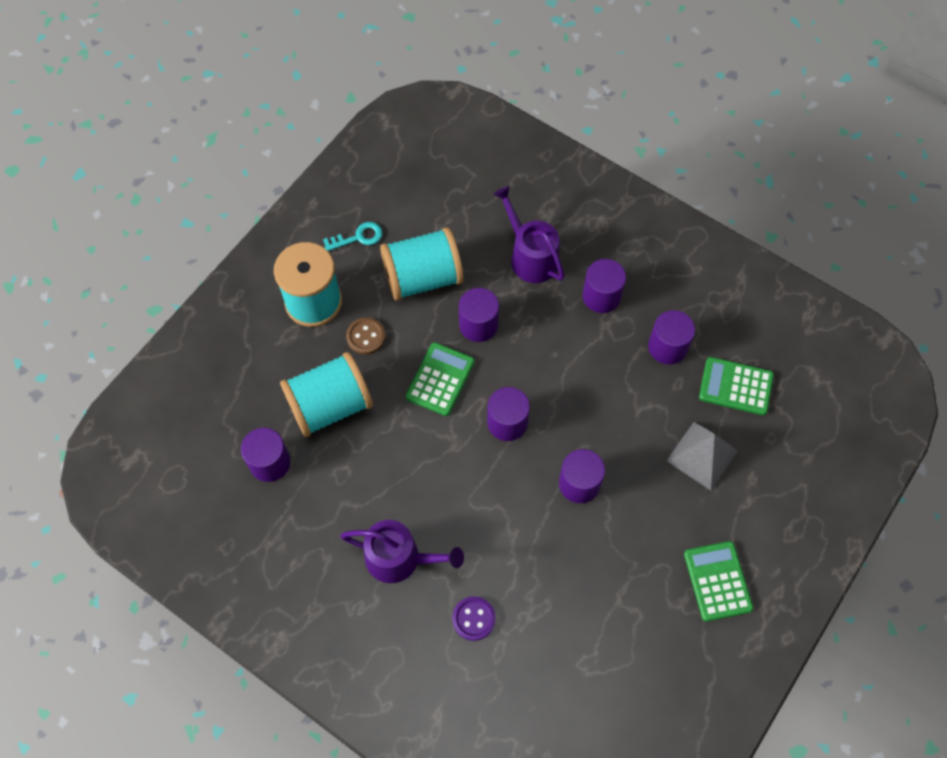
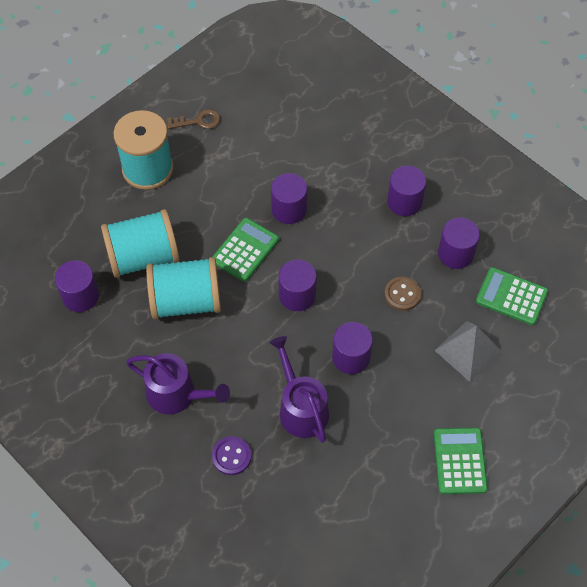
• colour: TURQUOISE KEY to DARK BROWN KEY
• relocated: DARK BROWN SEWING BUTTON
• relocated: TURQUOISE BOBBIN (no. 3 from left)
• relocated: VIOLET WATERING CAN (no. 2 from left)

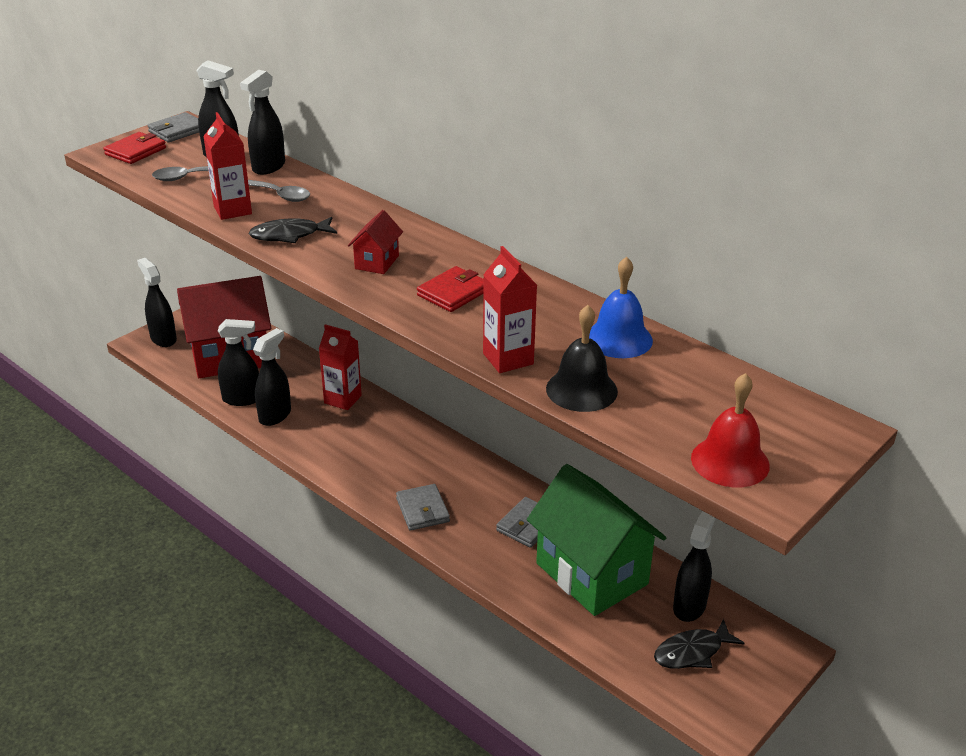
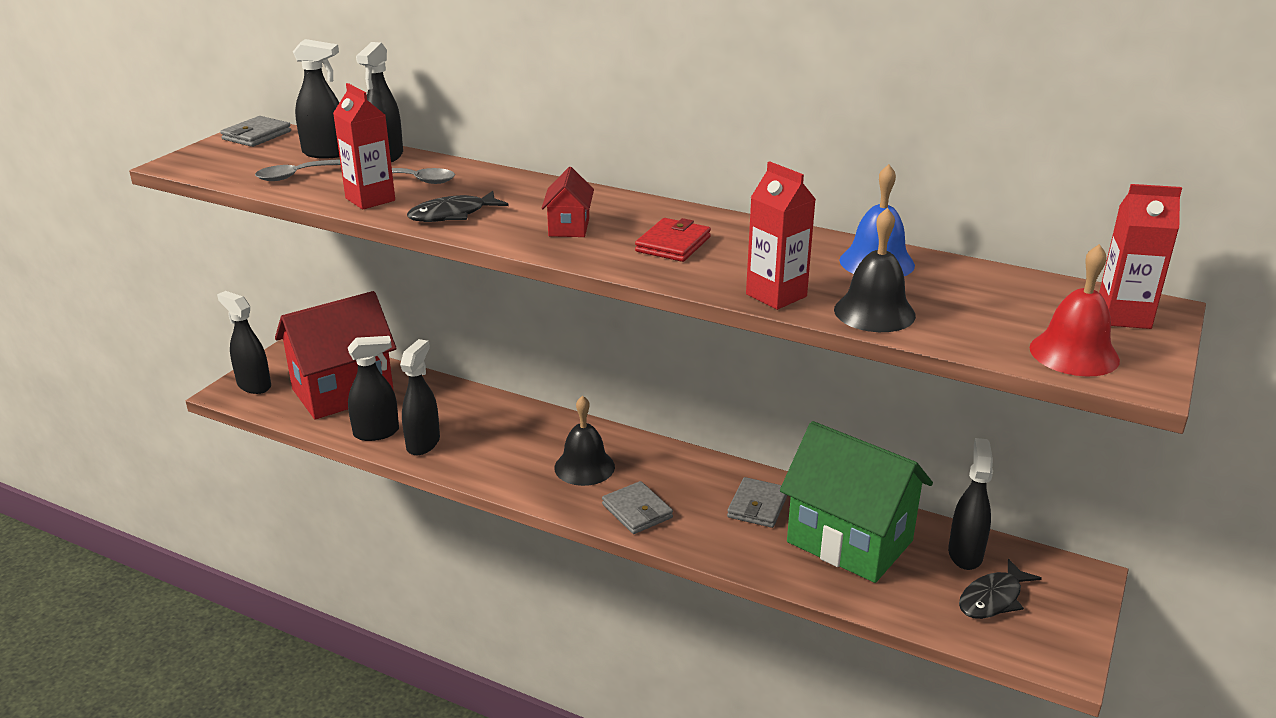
• missing: CRIMSON BILLFOLD (no. 1 from left)
• relocated: CRIMSON CARTON (no. 2 from left in the first image) to CRIMSON CARTON (no. 3 from left)
• appeared: EBONY BELL (no. 1 from left)

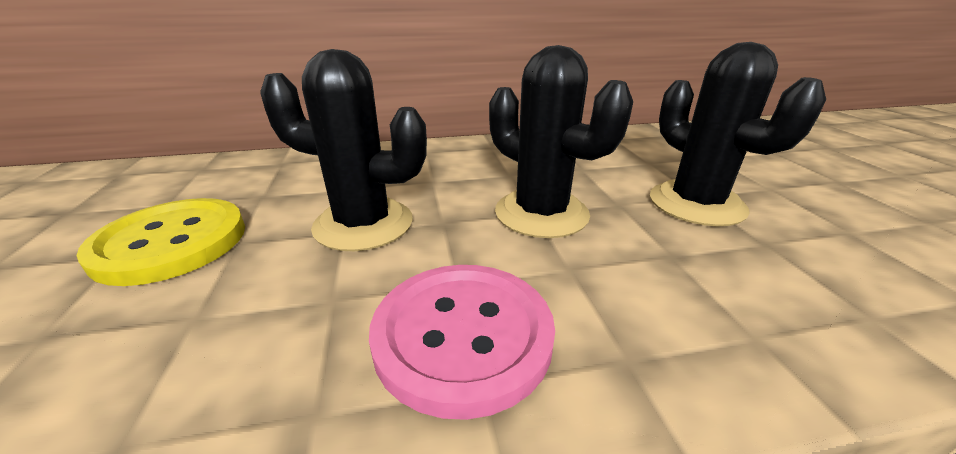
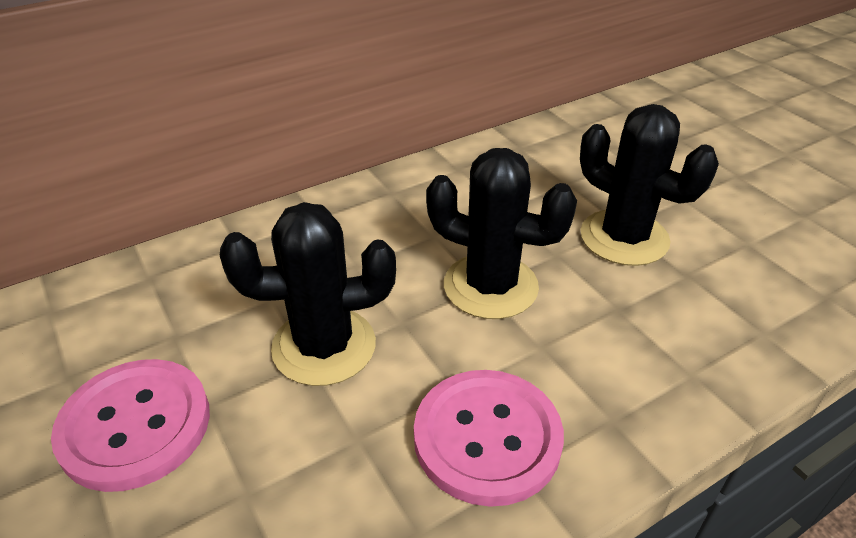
• colour: GOLDEN SEWING BUTTON to ROSY SEWING BUTTON (no. 1 from left)

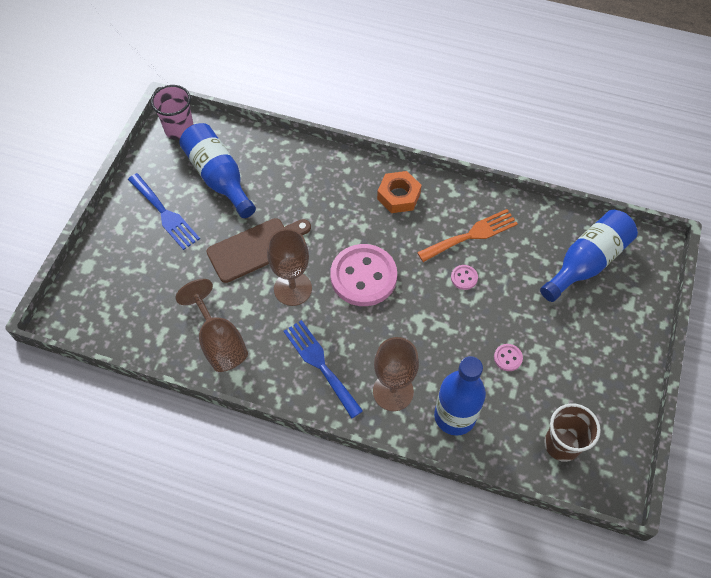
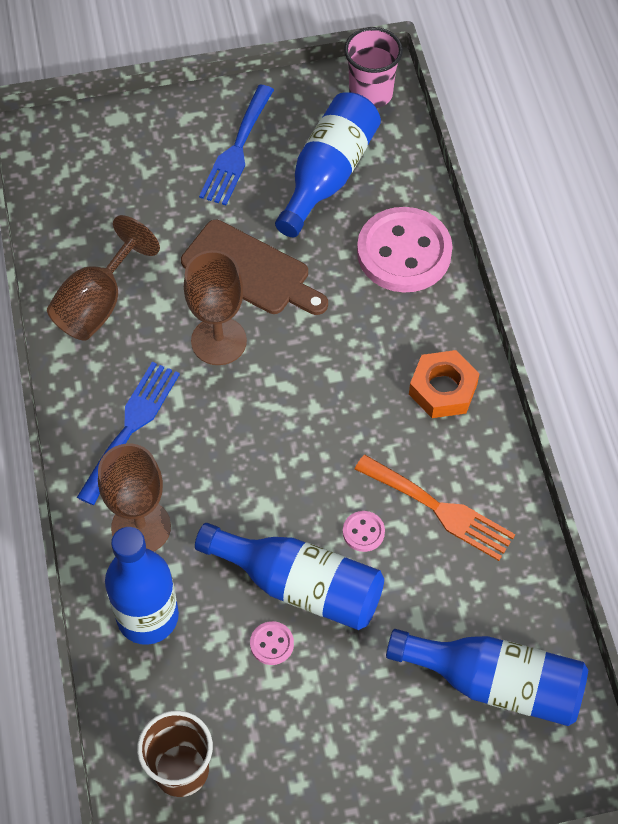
• relocated: ROSY SEWING BUTTON (no. 1 from left in the first image) to ROSY SEWING BUTTON (no. 3 from left)
• appeared: ROYAL BLUE BOTTLE (no. 2 from left)

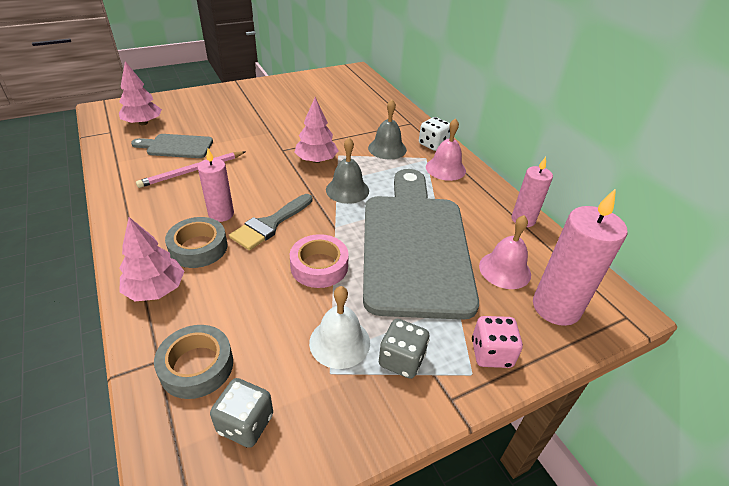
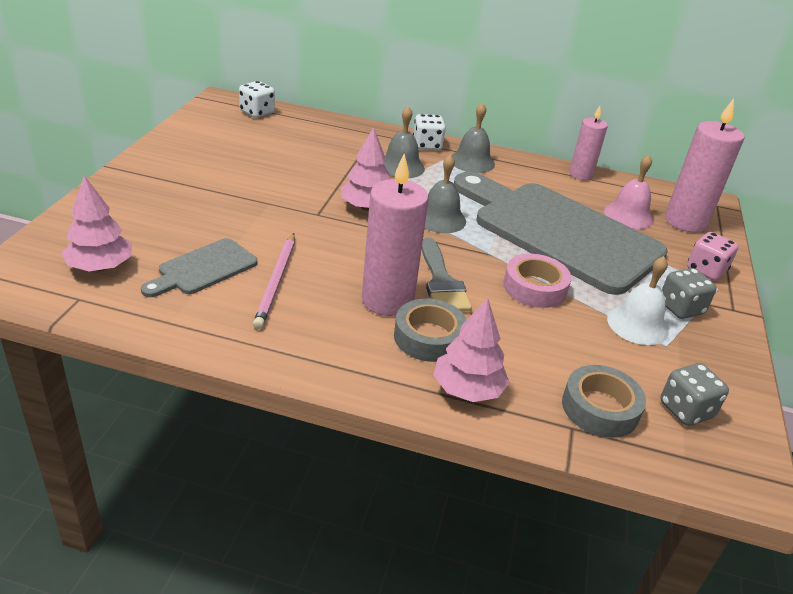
• size: ROSY PILLAR CANDLE (no. 1 from left) x1.63
• colour: ROSY BELL (no. 1 from left) to ASH-GREY BELL (no. 3 from left)
• appeared: PURE WHITE DICE (no. 1 from left)

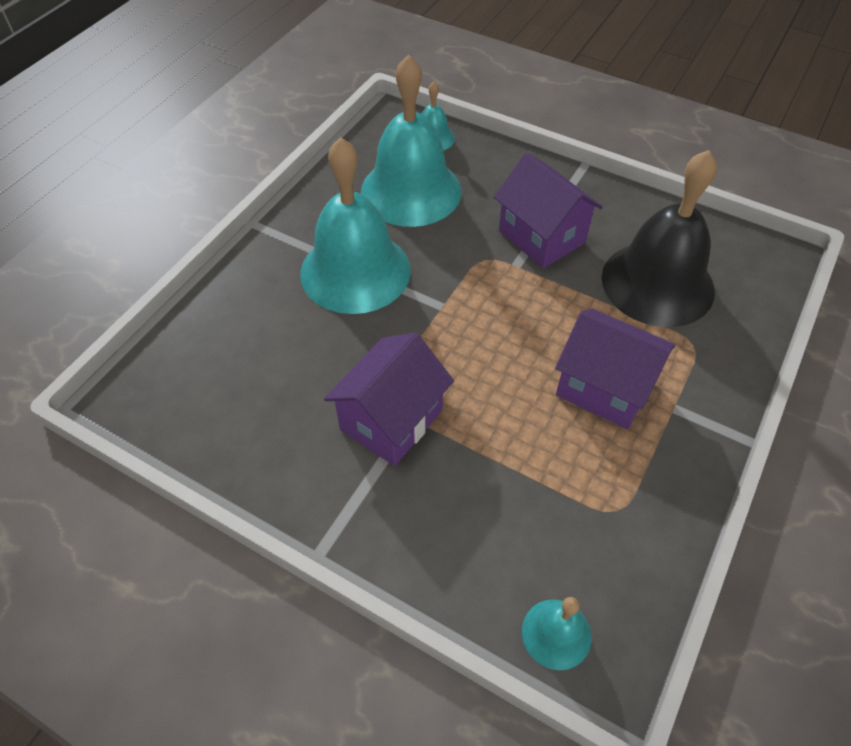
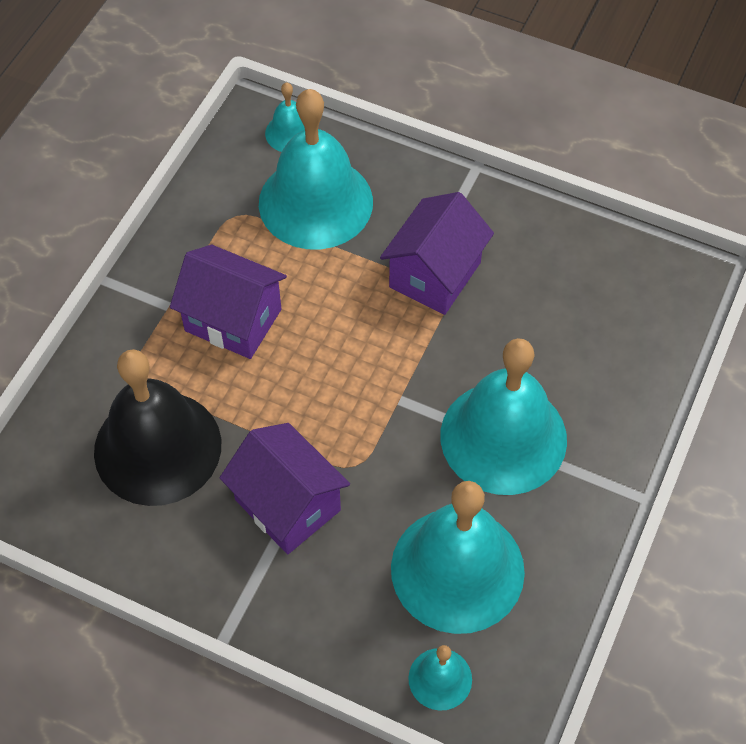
• appeared: TURQUOISE BELL (no. 2 from left)

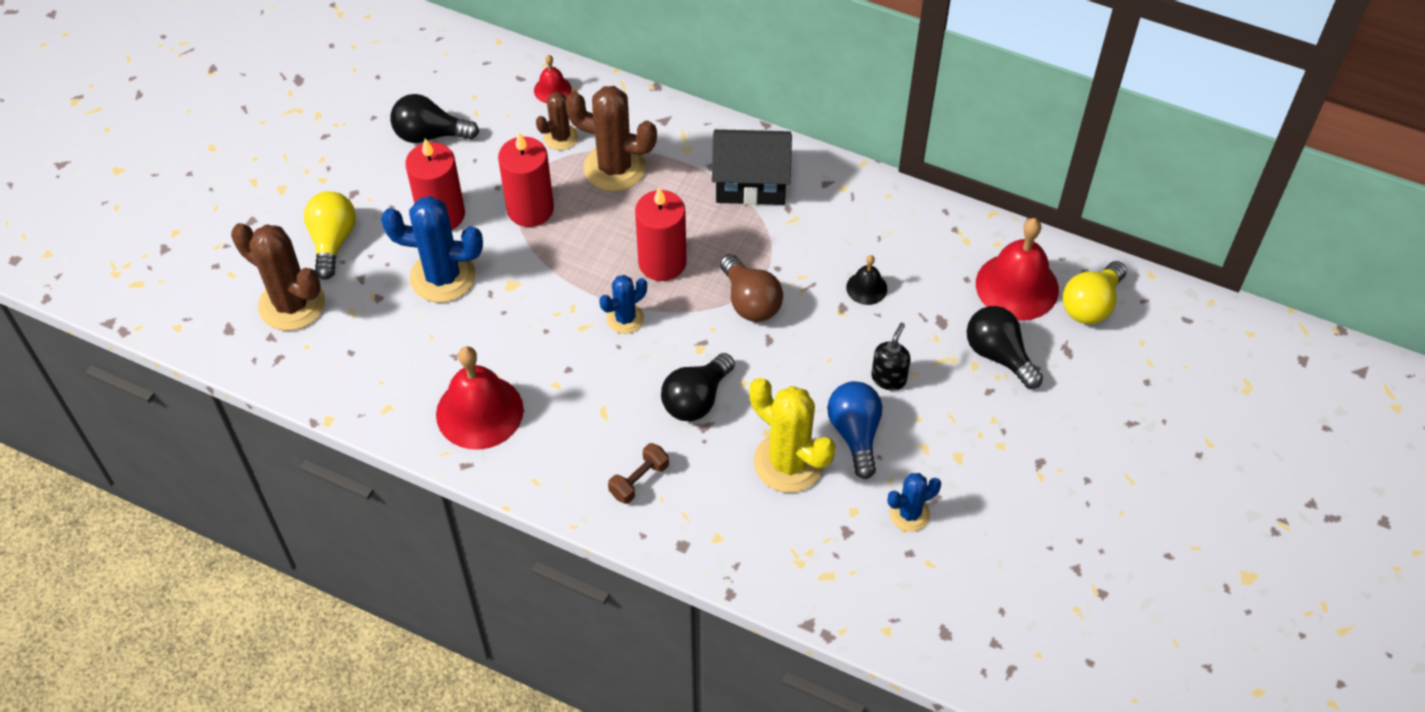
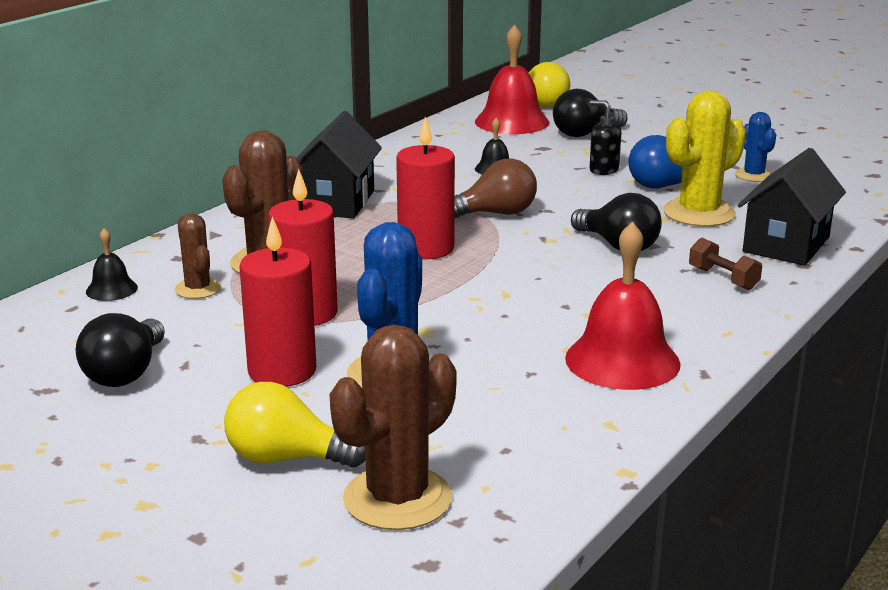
• colour: CRIMSON BELL (no. 2 from left) to EBONY BELL (no. 1 from left)
• missing: ROYAL BLUE SAGUARO CACTUS (no. 2 from left)
• appeared: EBONY COTTAGE (no. 2 from left)

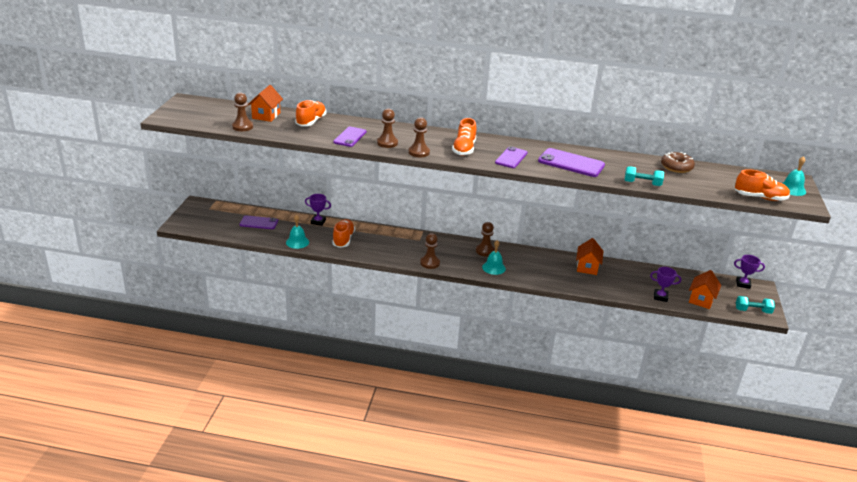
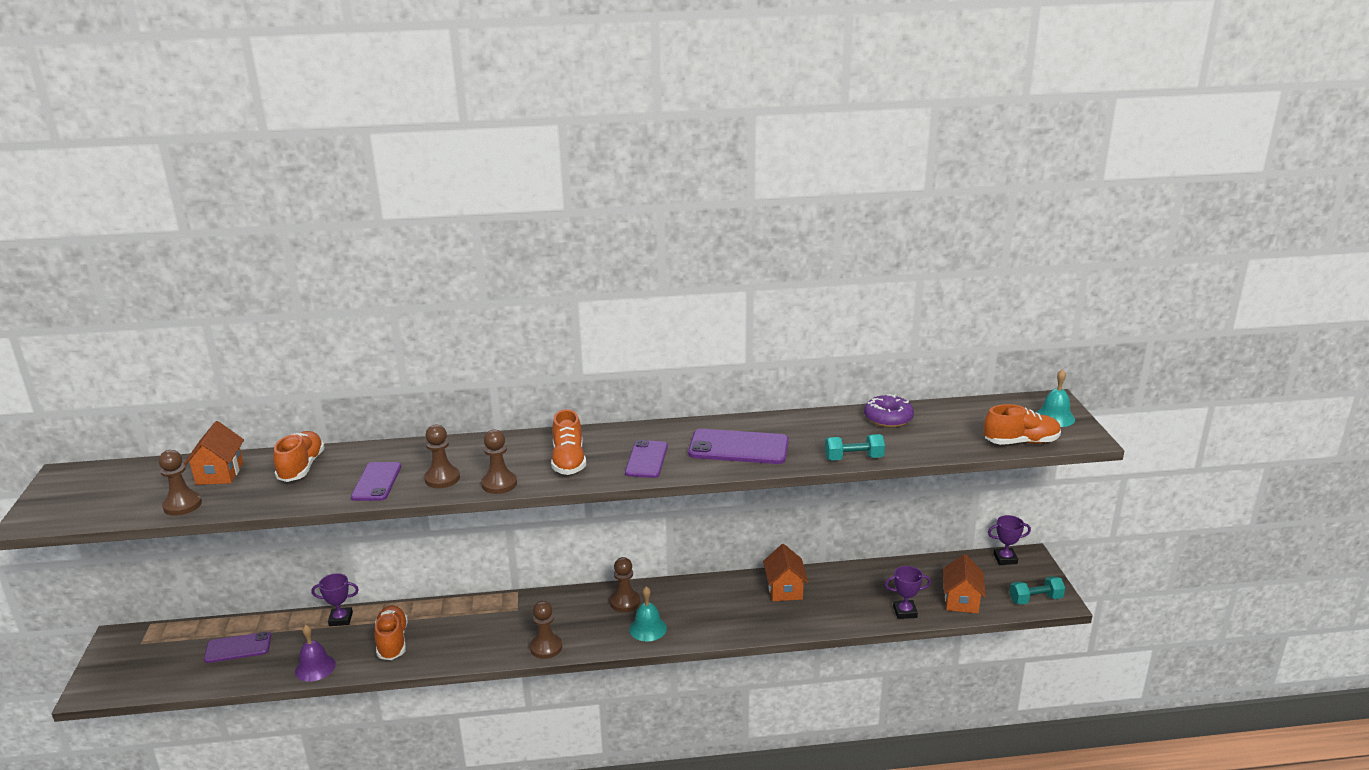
• colour: TURQUOISE BELL (no. 1 from left) to VIOLET BELL
• colour: DARK BROWN GLAZED DONUT to VIOLET GLAZED DONUT

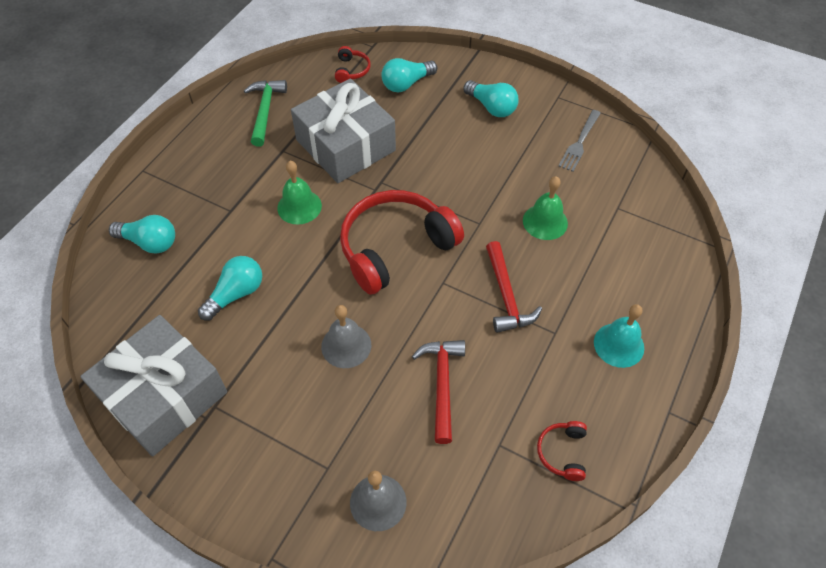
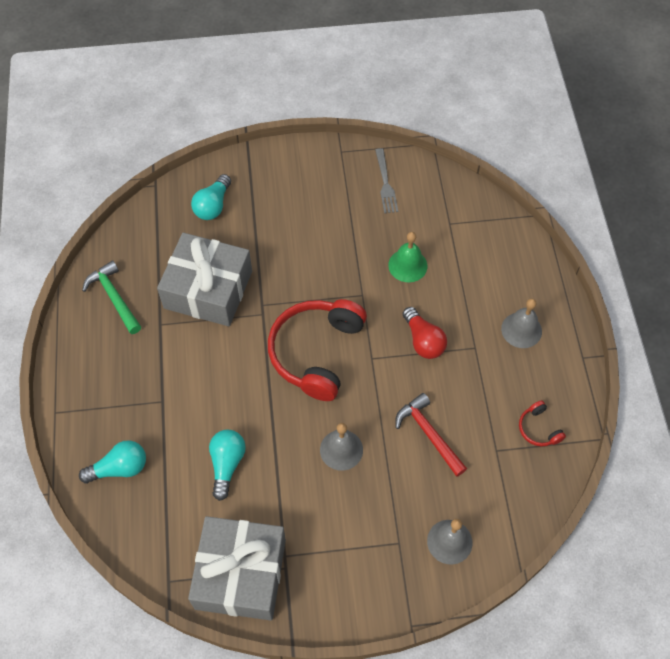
• missing: EMERALD BELL (no. 1 from left)
• missing: CRIMSON OVER-EAR HEADPHONES (no. 1 from left)
• missing: TURQUOISE BULB (no. 4 from left)
• exchanged: CRIMSON CLAW HAMMER (no. 2 from left) to CRIMSON BULB
• colour: TURQUOISE BELL to ASH-GREY BELL (no. 3 from left)

